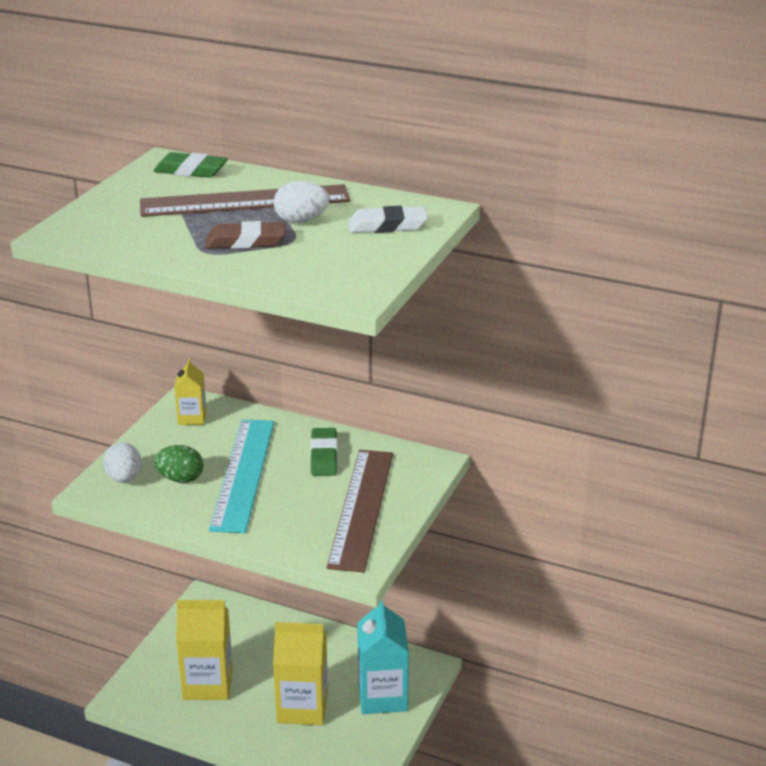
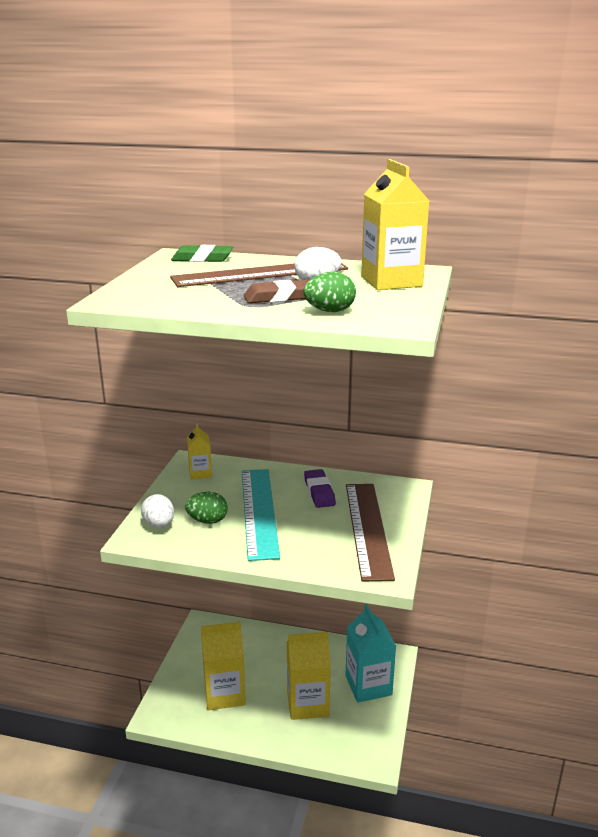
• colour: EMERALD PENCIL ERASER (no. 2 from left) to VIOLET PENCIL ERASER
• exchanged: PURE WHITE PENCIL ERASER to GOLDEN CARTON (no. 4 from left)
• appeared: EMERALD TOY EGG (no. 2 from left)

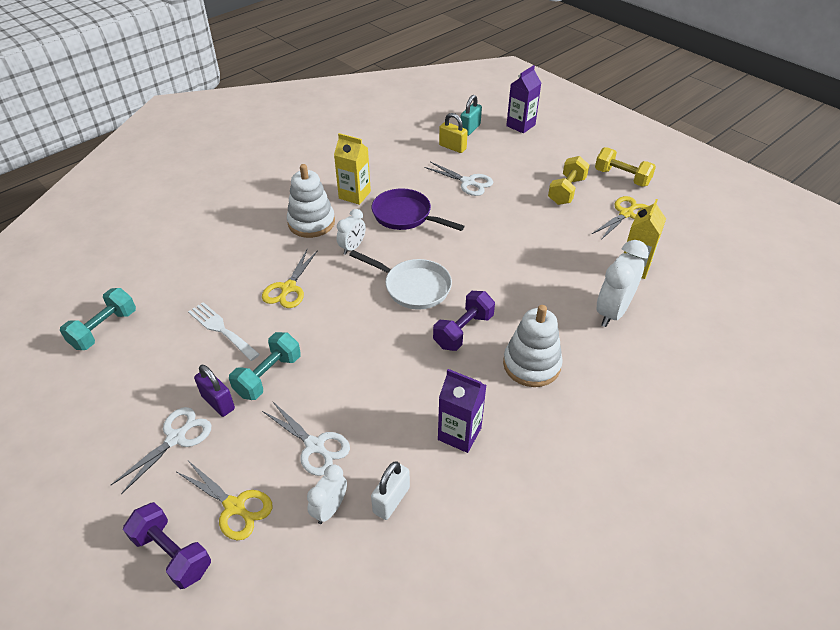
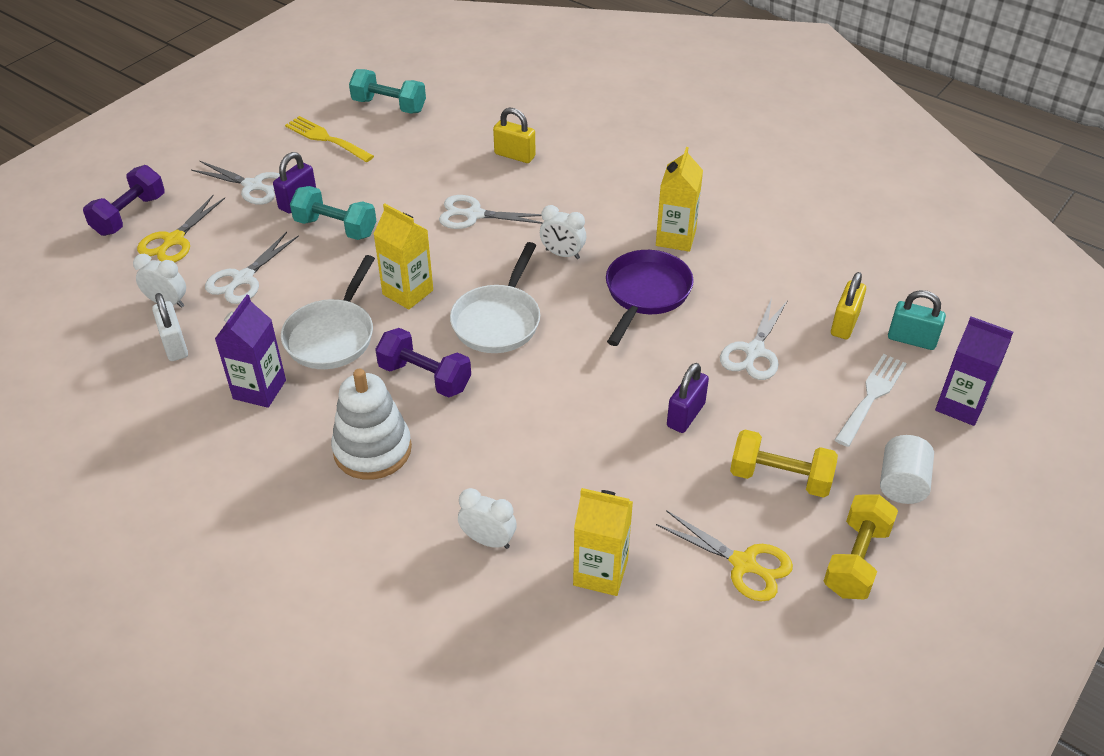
• relocated: PURE WHITE FORK
• colour: GOLDEN SHEARS (no. 2 from left) to PURE WHITE SHEARS (no. 3 from left)
• missing: PURE WHITE RING STACKER (no. 1 from left)
• spun: PURE WHITE PADLOCK 45 degrees clockwise
• size: PURE WHITE ALARM CLOCK (no. 3 from left in the first image) x0.58
• appeared: PURE WHITE FRYING PAN (no. 1 from left)
• appeared: GOLDEN FORK
• appeared: GOLDEN CARTON (no. 1 from left)
• appeared: GOLDEN PADLOCK (no. 1 from left)
• appeared: VIOLET PADLOCK (no. 2 from left)
• appeared: PURE WHITE SOLID CYLINDER

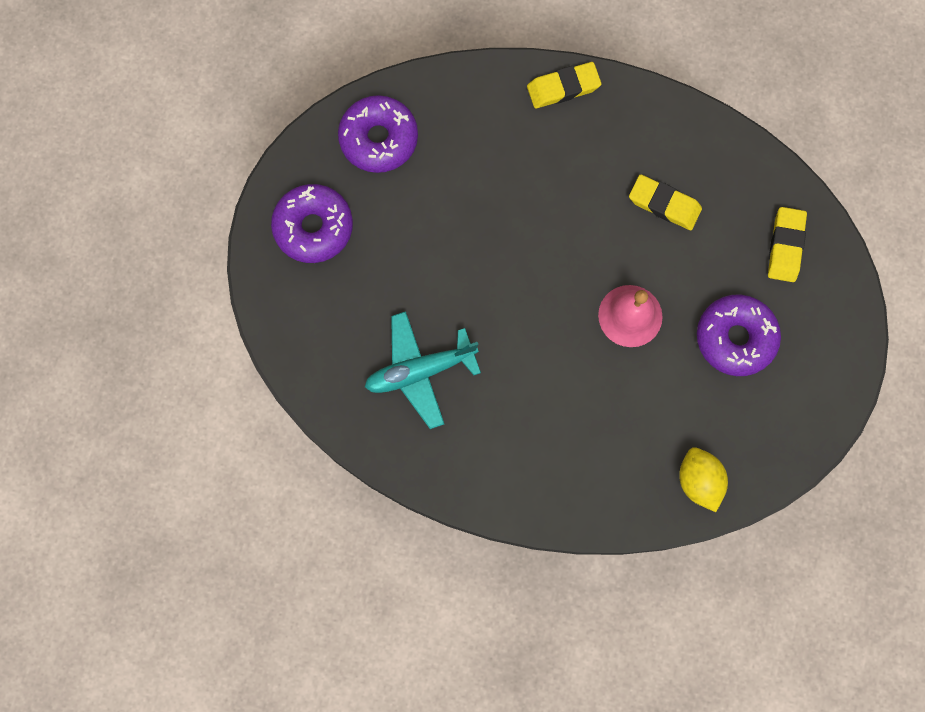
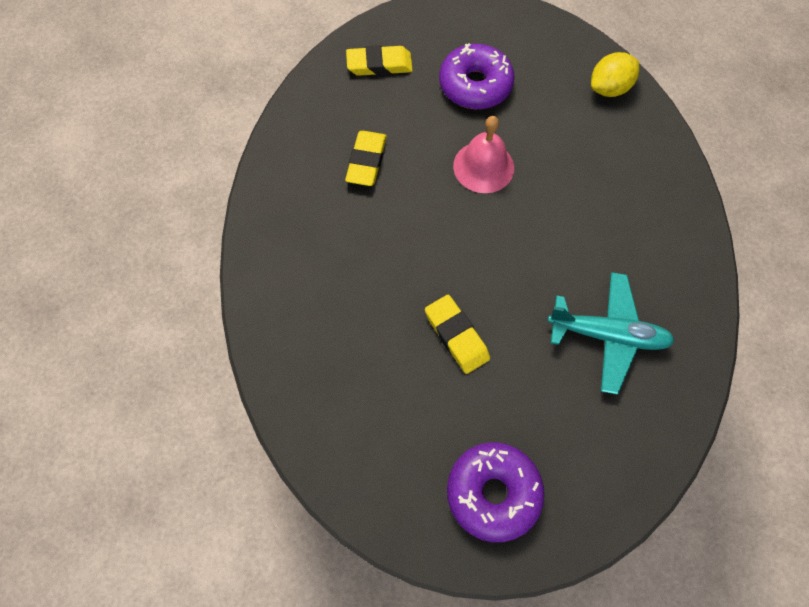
• missing: VIOLET GLAZED DONUT (no. 2 from left)
• spun: TURQUOISE PLANE 45 degrees counterclockwise
• relocated: GOLDEN PENCIL ERASER (no. 1 from left in the first image) to GOLDEN PENCIL ERASER (no. 3 from left)

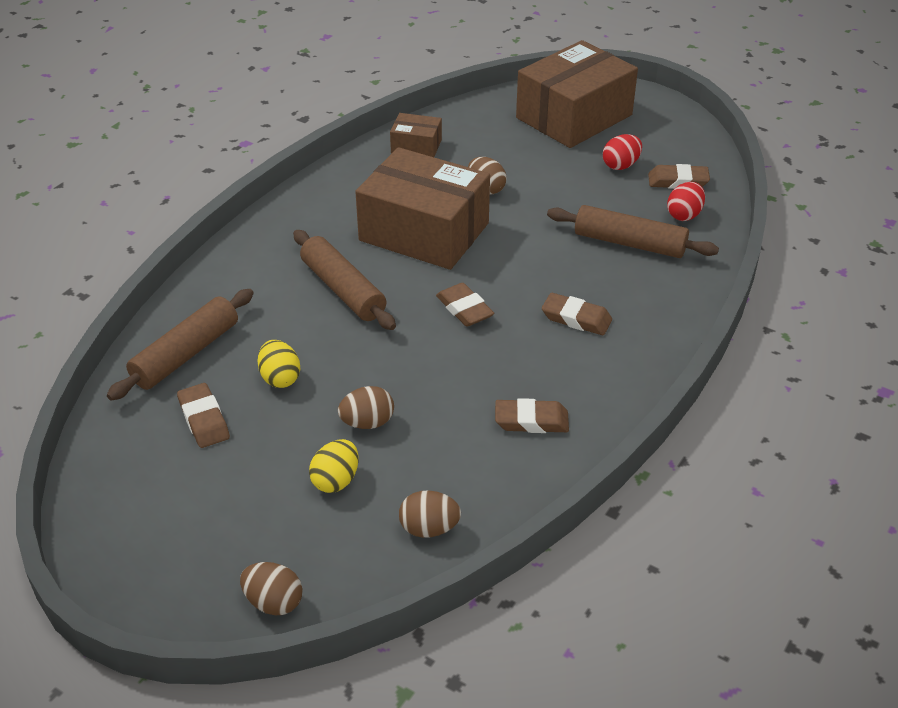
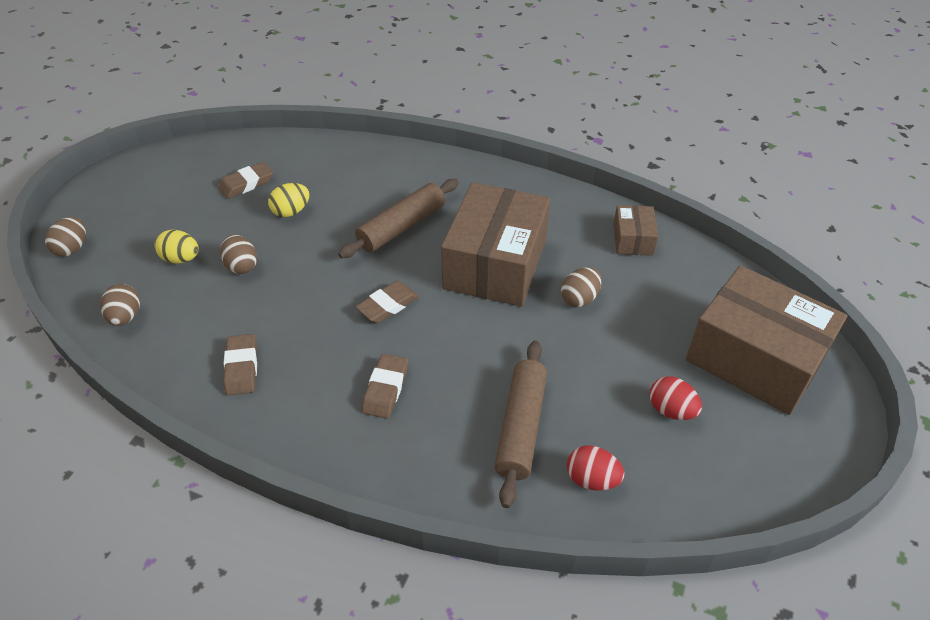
• missing: DARK BROWN ROLLING PIN (no. 1 from left)
• missing: DARK BROWN PENCIL ERASER (no. 5 from left)

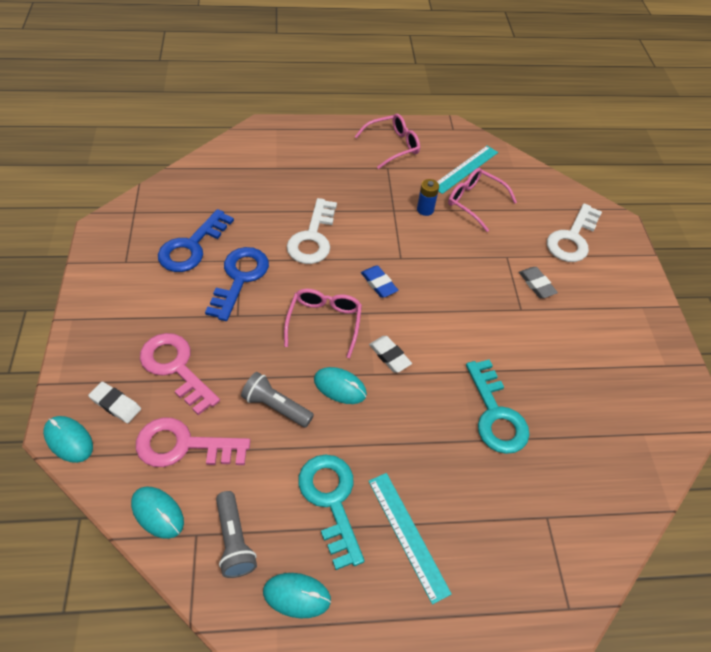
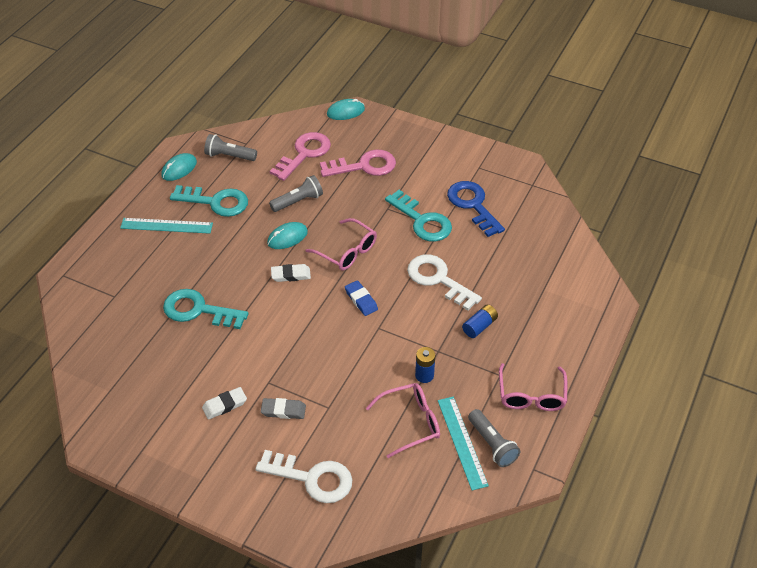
• relocated: PURE WHITE PENCIL ERASER (no. 1 from left)
• missing: TURQUOISE MOUSE (no. 2 from left)
• colour: ROYAL BLUE KEY (no. 2 from left) to TURQUOISE KEY (no. 3 from left)
• spun: ROYAL BLUE PENCIL ERASER 60 degrees clockwise
• spun: PURE WHITE KEY (no. 2 from left in the first image) 135 degrees clockwise
• appeared: ROYAL BLUE AA BATTERY (no. 2 from left)
• appeared: ASH-GREY TORCH (no. 3 from left)

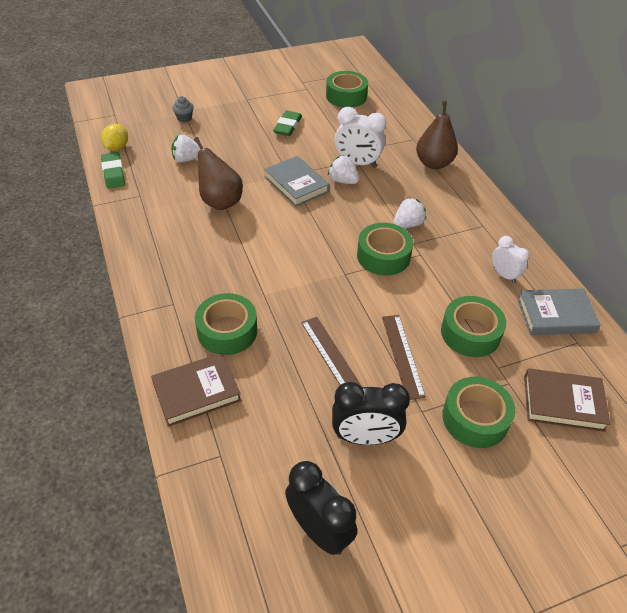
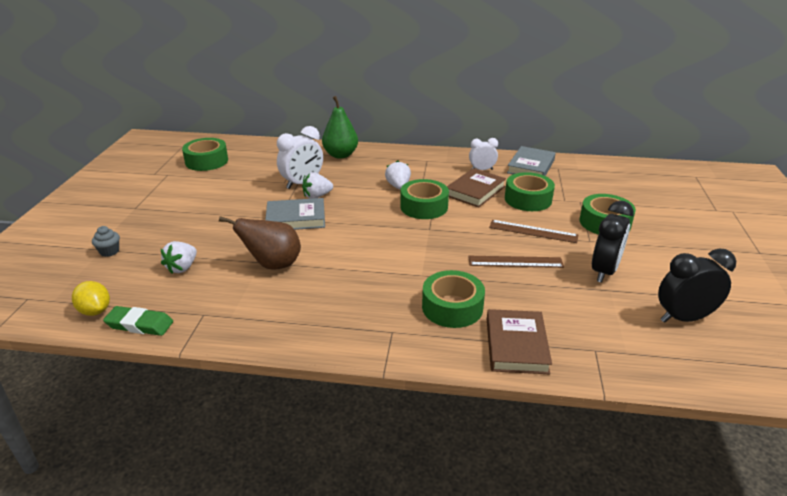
• missing: EMERALD PENCIL ERASER (no. 2 from left)
• colour: DARK BROWN PEAR (no. 2 from left) to EMERALD PEAR
• relocated: DARK BROWN HARDBACK (no. 2 from left in the first image) to DARK BROWN HARDBACK (no. 1 from left)

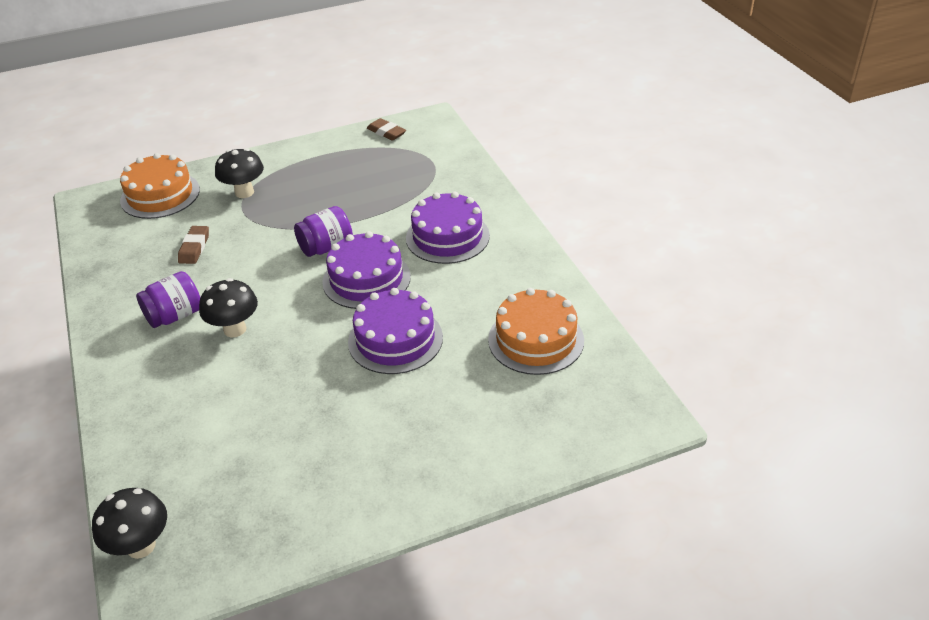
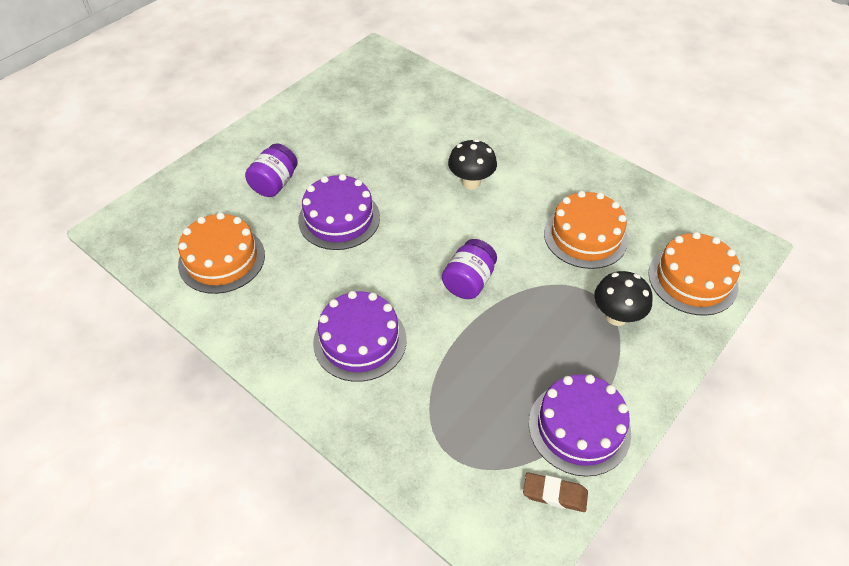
• missing: EBONY MUSHROOM (no. 1 from left)
• relocated: VIOLET JAM JAR (no. 1 from left)
• exchanged: DARK BROWN PENCIL ERASER (no. 1 from left) to ORANGE GATEAU (no. 2 from left)
• relocated: VIOLET GATEAU (no. 1 from left in the first image) to VIOLET GATEAU (no. 3 from left)

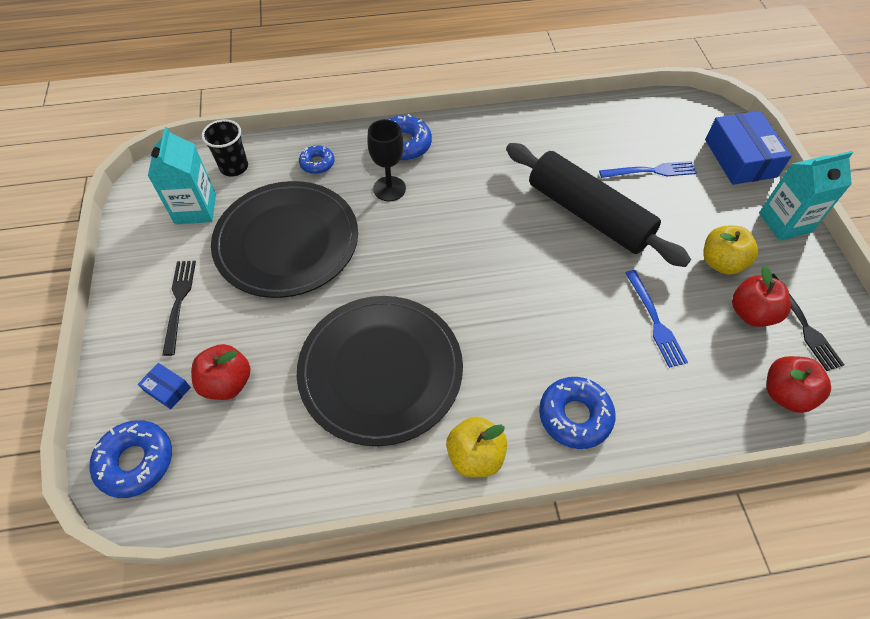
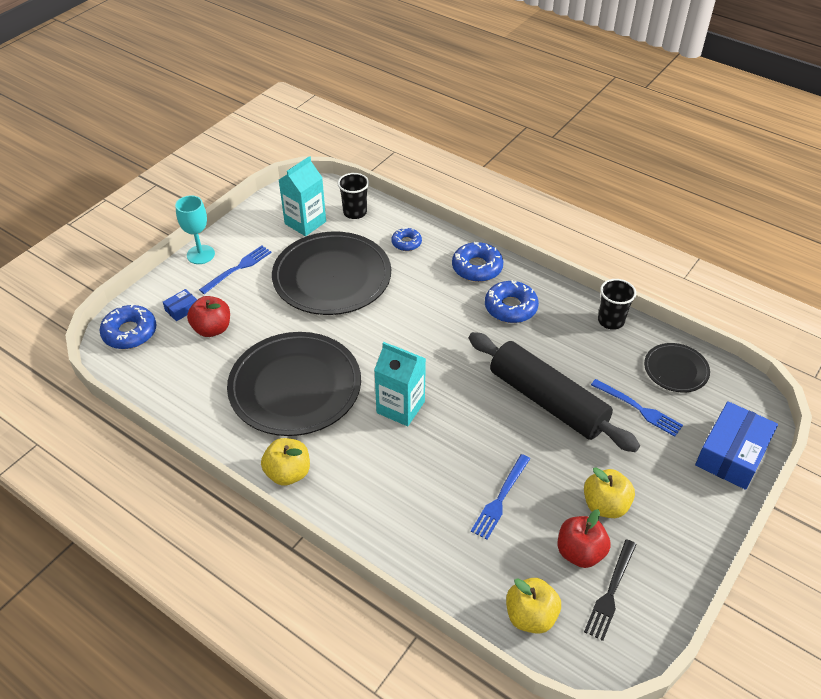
• spun: ROYAL BLUE PACKAGE (no. 1 from left) 60 degrees clockwise
• colour: EBONY FORK (no. 1 from left) to ROYAL BLUE FORK (no. 1 from left)
• missing: EBONY CHALICE
• spun: EBONY ROLLING PIN 45 degrees counterclockwise
• relocated: ROYAL BLUE GLAZED DONUT (no. 4 from left)
• relocated: TURQUOISE CARTON (no. 2 from left)
• colour: CRIMSON APPLE FRUIT (no. 3 from left) to GOLDEN APPLE FRUIT (no. 2 from left)
• appeared: TURQUOISE CHALICE
• appeared: EBONY TUMBLER (no. 2 from left)
• appeared: EBONY DINNER PLATE (no. 3 from left)

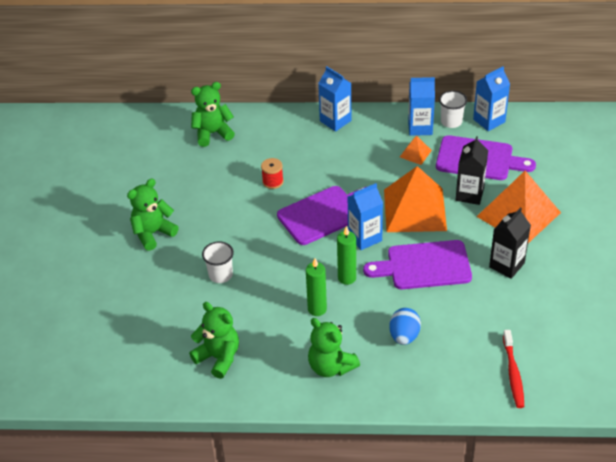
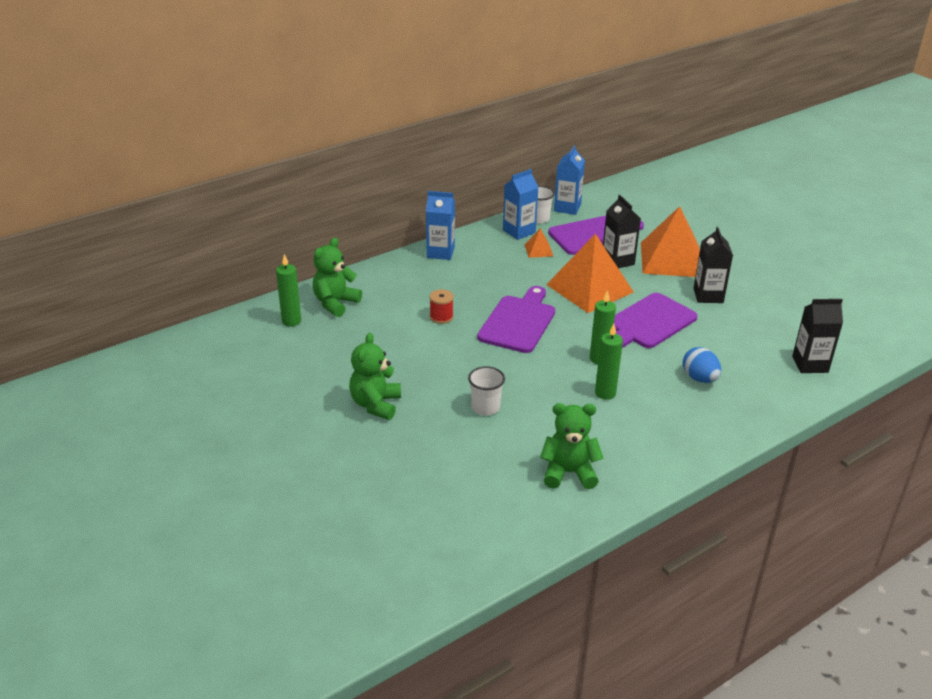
• missing: EMERALD STUFFED BEAR (no. 4 from left)
• missing: ROYAL BLUE CARTON (no. 2 from left)
• exchanged: CRIMSON TOOTHBRUSH to EBONY CARTON (no. 3 from left)
• appeared: EMERALD PILLAR CANDLE (no. 1 from left)

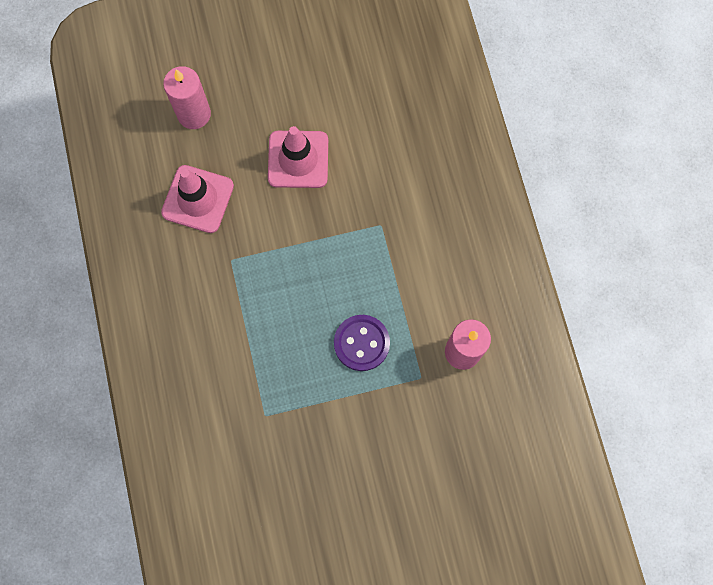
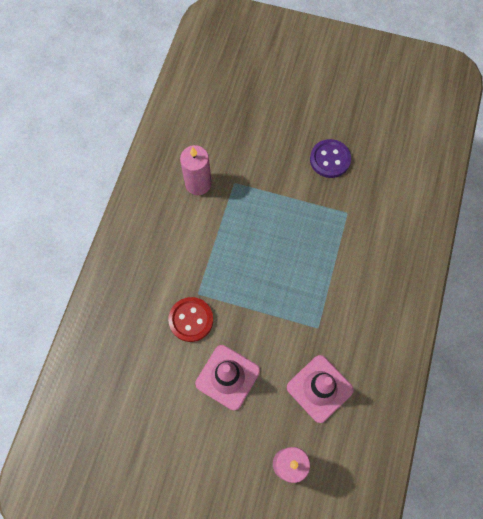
• relocated: VIOLET SEWING BUTTON
• appeared: CRIMSON SEWING BUTTON

